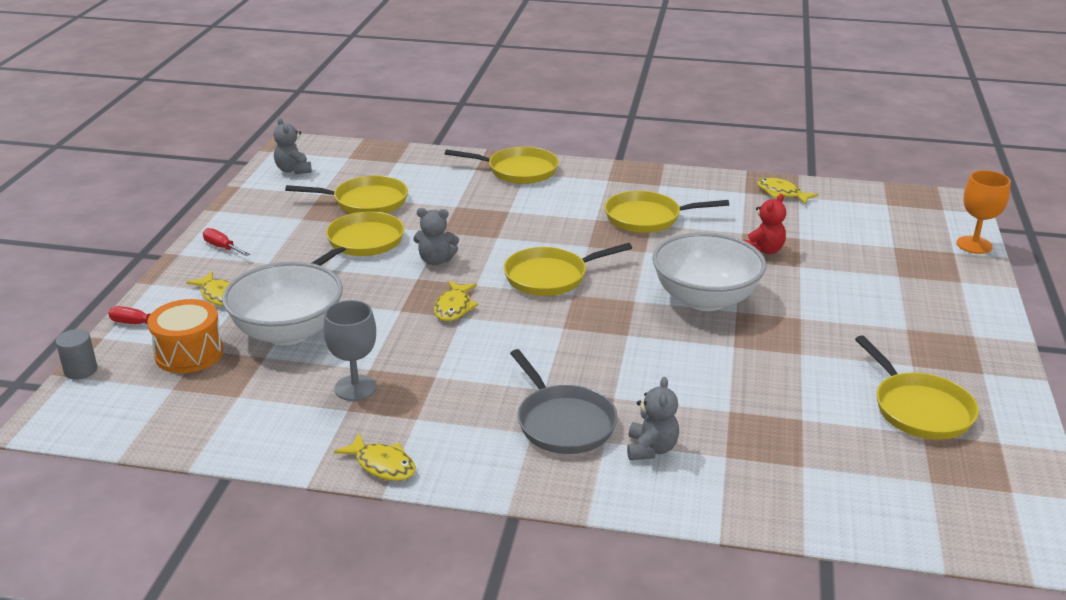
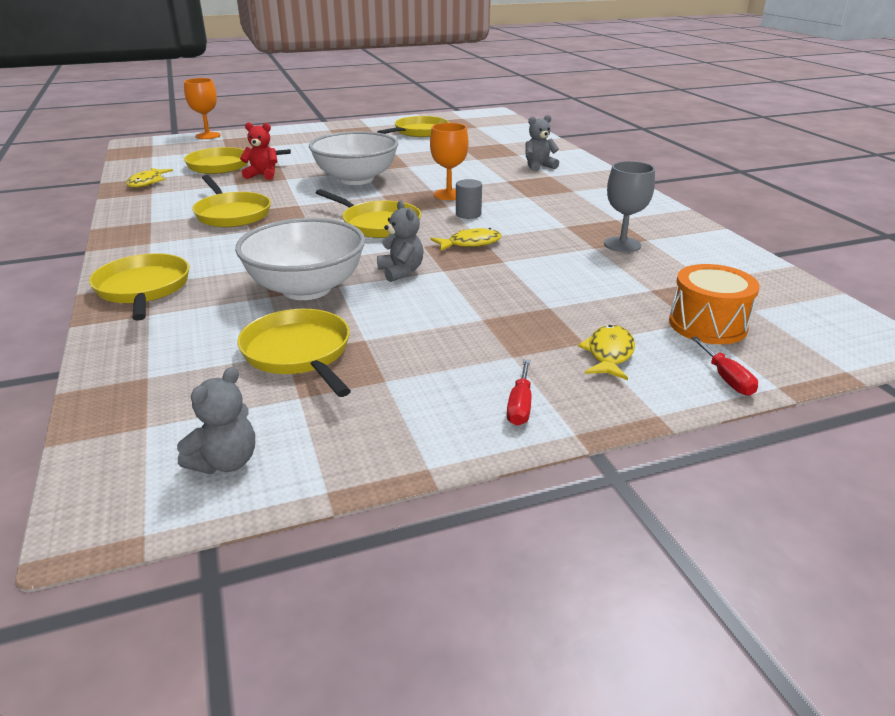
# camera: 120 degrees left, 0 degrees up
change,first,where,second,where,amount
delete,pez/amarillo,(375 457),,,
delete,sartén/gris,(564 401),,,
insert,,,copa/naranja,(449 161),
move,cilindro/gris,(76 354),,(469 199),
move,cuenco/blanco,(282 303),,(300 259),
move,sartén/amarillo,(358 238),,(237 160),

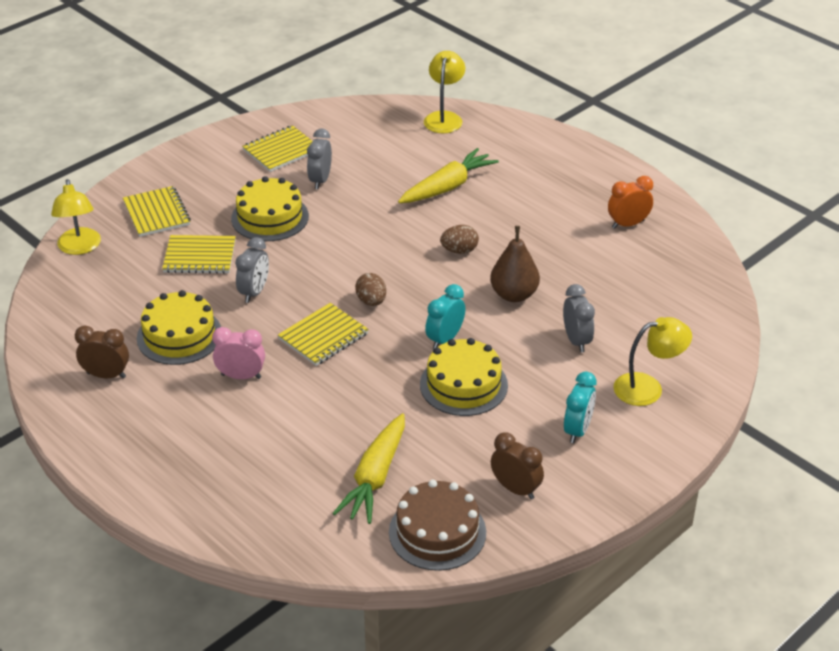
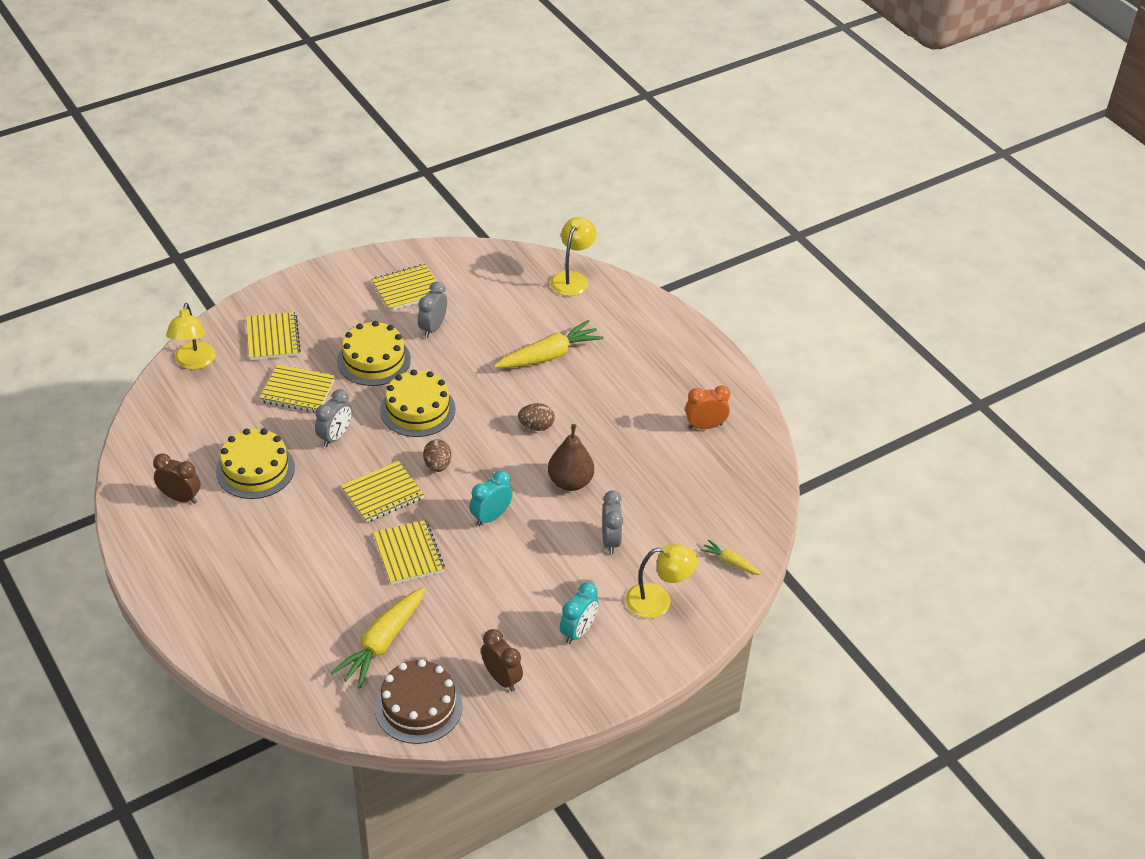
# camera: 10 degrees right, 5 degrees up
change,first,where,second,where,amount
delete,despertador/rosa,(238 353),,,
insert,,,cuaderno/amarillo,(409 552),
insert,,,zanahoria/amarillo,(730 557),
move,tarta/amarillo,(464 377),,(417 403),

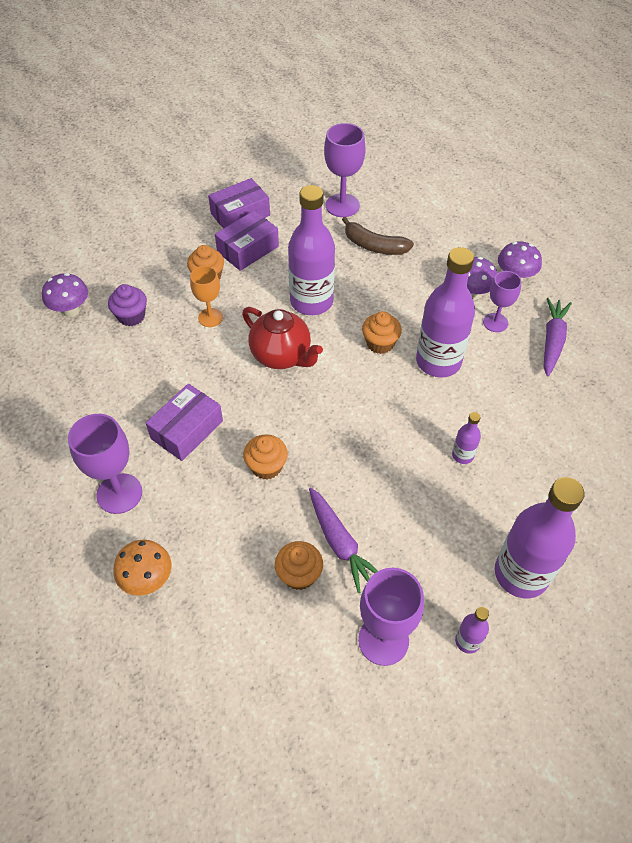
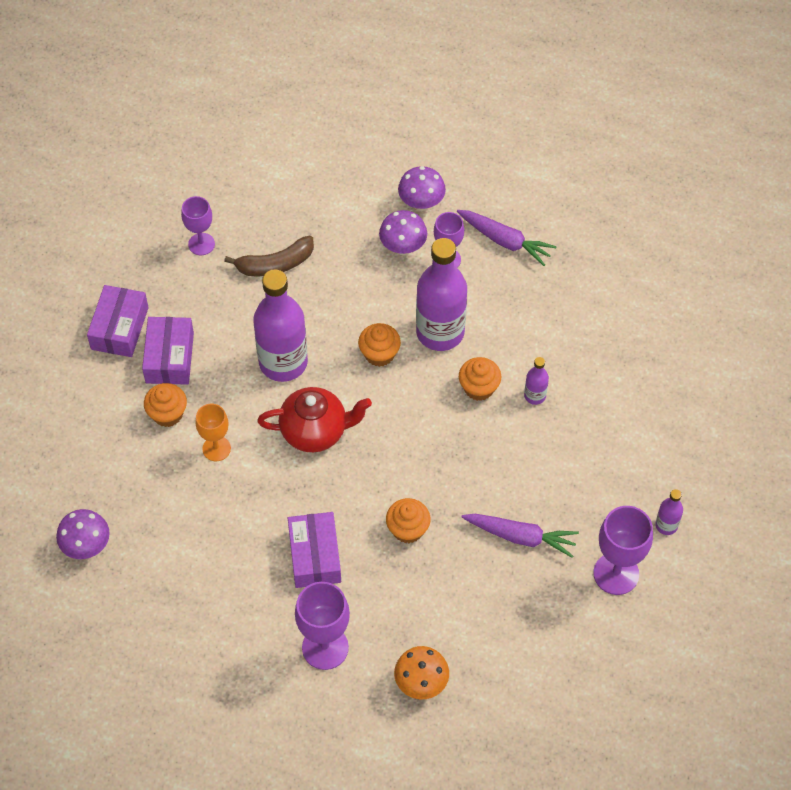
# camera: 45 degrees left, 5 degrees up
change,first,where,second,where,amount
delete,magdalena/morado,(127 305),,,
delete,botella/morado,(540 538),,,
move,magdalena/naranja,(299 565),,(480 379),
rotate,zanahoria/morado,(558 337),,(507 238),150 degrees clockwise
resize,copa/morado,(344 170),,(198 225),x0.64

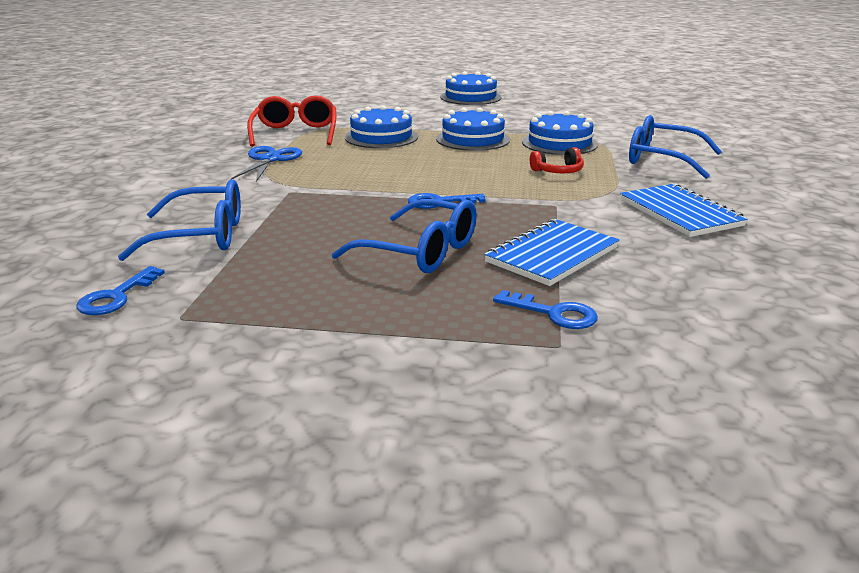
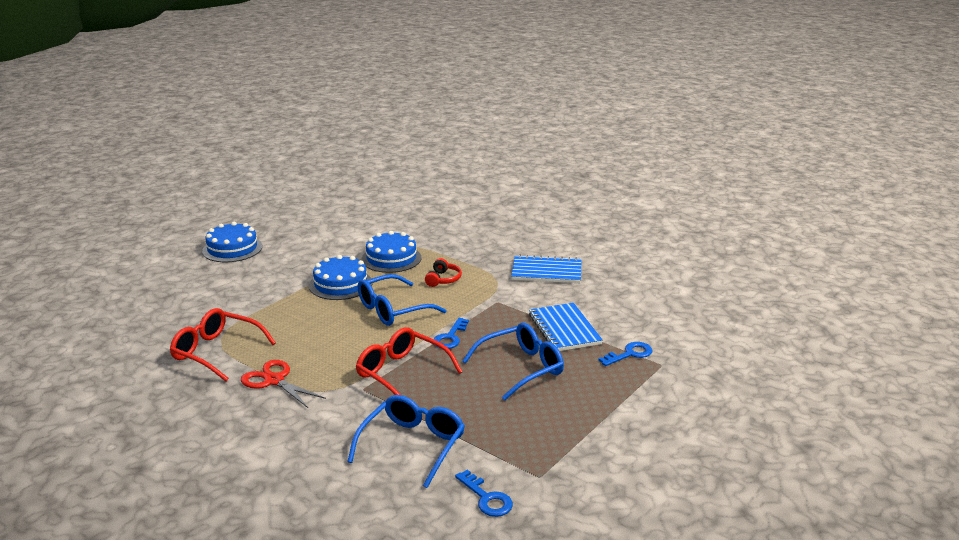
# camera: 60 degrees left, 0 degrees up
change,first,where,second,where,amount
delete,tarta/azul,(381 126),,,
insert,,,gafas/rojo,(409 361),
move,gafas/azul,(675 147),,(402 300),
recolor,tijeras/azul,(266 164),tijeras/rojo,(283 384),

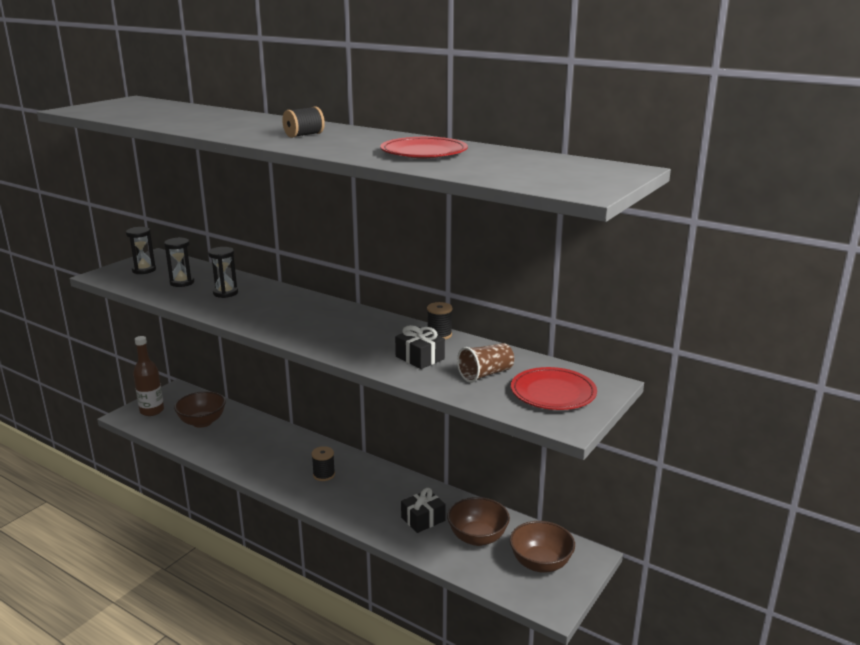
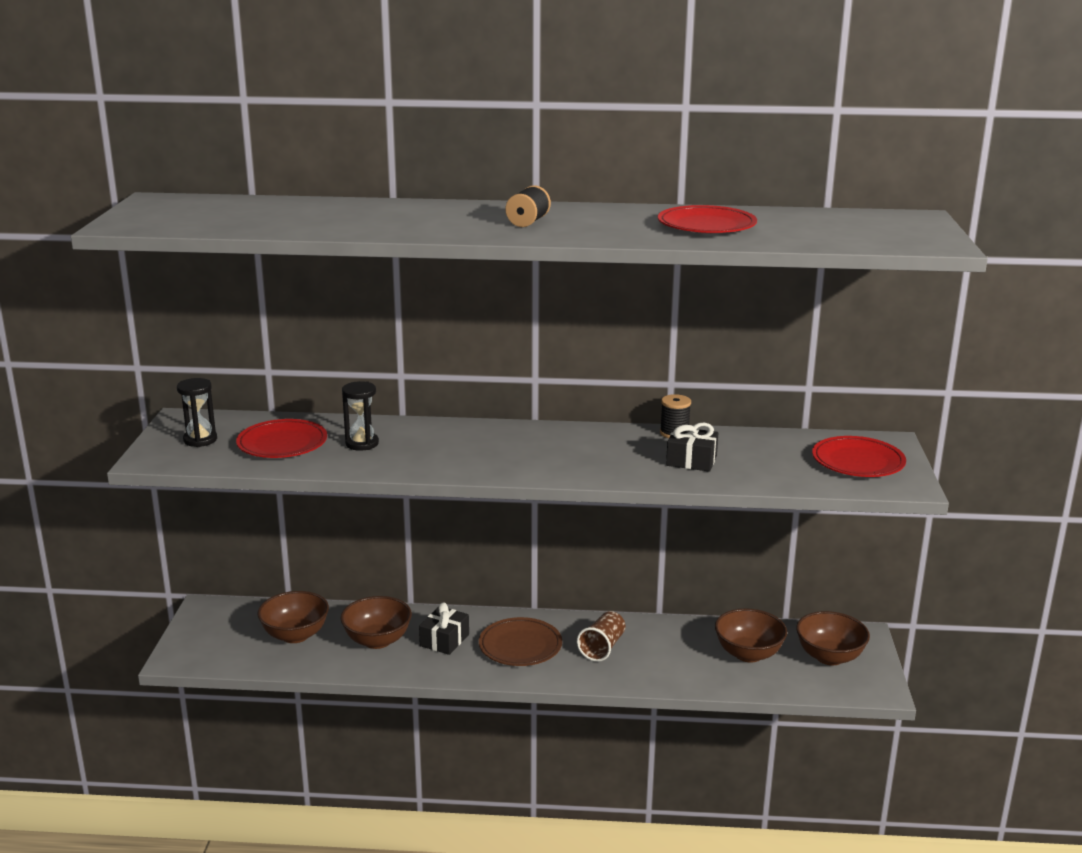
# camera: 30 degrees left, 0 degrees up
change,first,where,second,where,amount
delete,botella/marrón,(148 376),,,
insert,,,cuenco/marrón,(376 622),
move,regalo/negro,(423 510),,(444 628),
move,vaso/marrón,(485 363),,(601 636),
replace,reloj de arena/negro,(179 262),plato/rojo,(281 438),
replace,carrete/negro,(323 463),plato/marrón,(520 641),

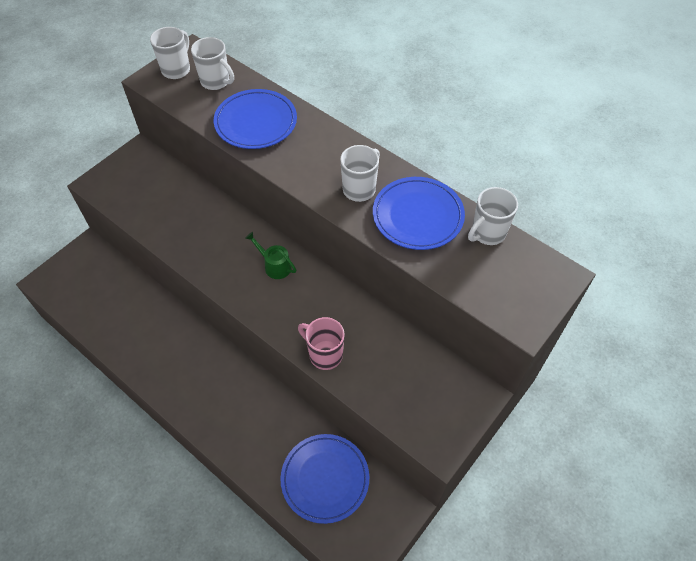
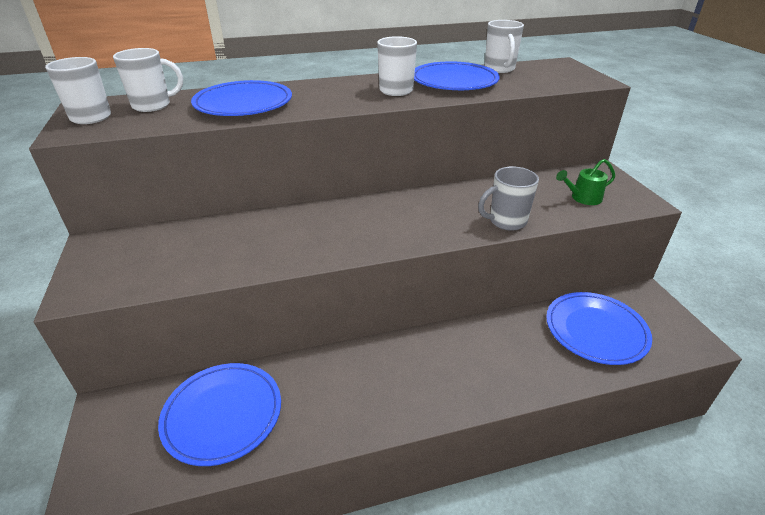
# camera: 55 degrees left, 20 degrees down
change,first,where,second,where,amount
insert,,,plato/azul,(219 414),
move,regadera/verde,(270 255),,(585 182),
recolor,taza/rosa,(321 343),taza/gris,(508 198),

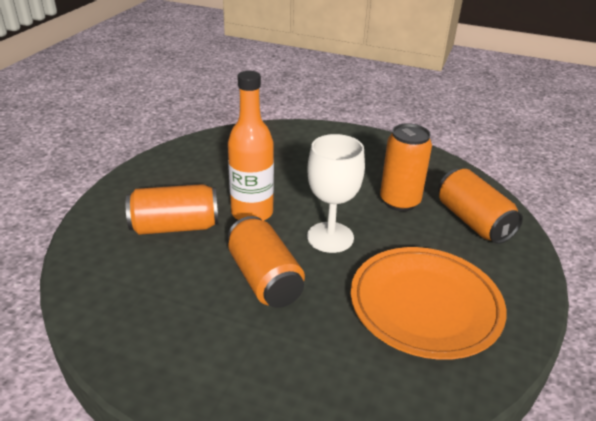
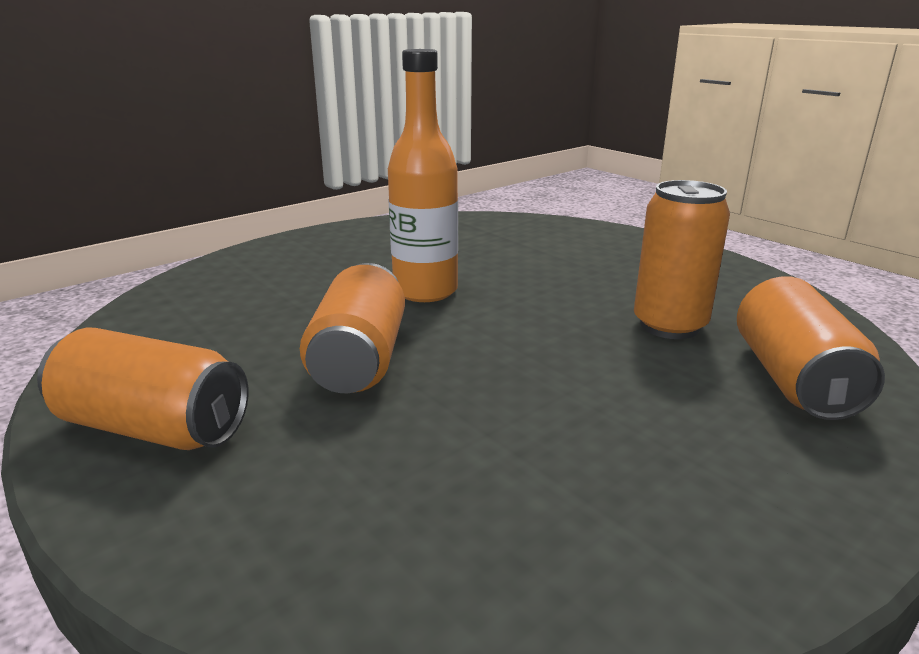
# camera: 30 degrees right, 10 degrees down
change,first,where,second,where,amount
delete,copa/blanco,(336 193),,,
delete,plato/naranja,(429 303),,,
move,lata/naranja,(172 209),,(143 389),

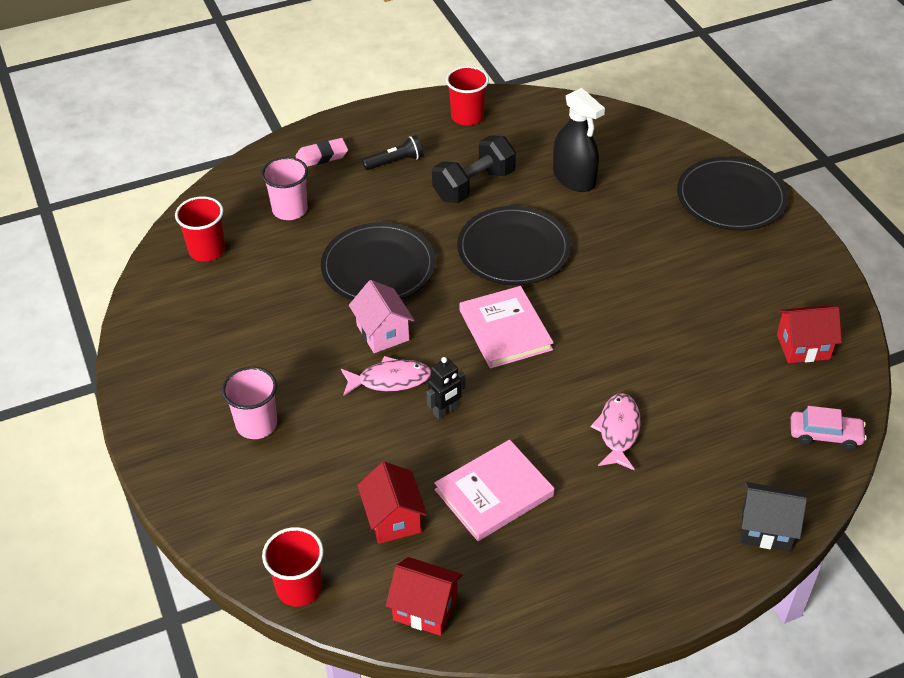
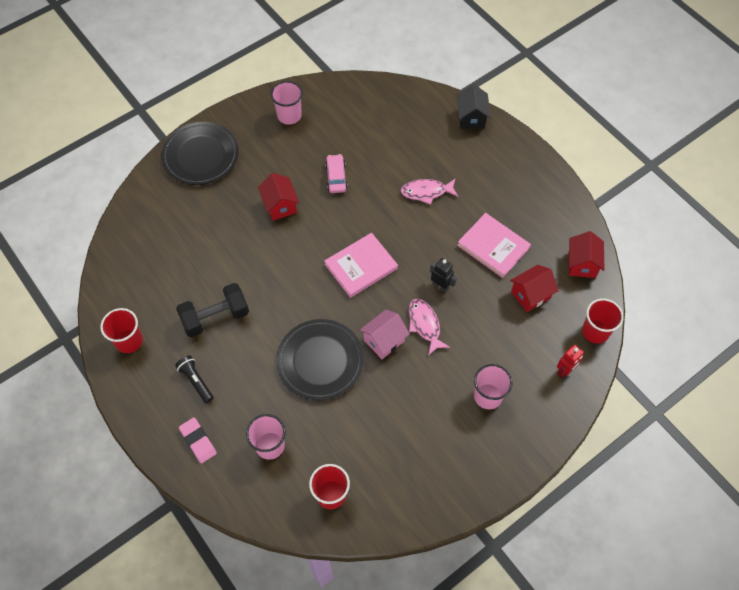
# camera: 105 degrees left, 15 degrees up
change,first,where,second,where,amount
delete,plato/negro,(514 246),,,
delete,pulverizador/negro,(579 140),,,
insert,,,vaso/rosa,(287 103),
insert,,,robot/rojo,(570 361),
move,casa/rojo,(809 334),,(278 197),
move,coche/rosa,(829 428),,(336 173),
rotate,mancuerna/negro,(474 169),,(212 310),60 degrees counterclockwise

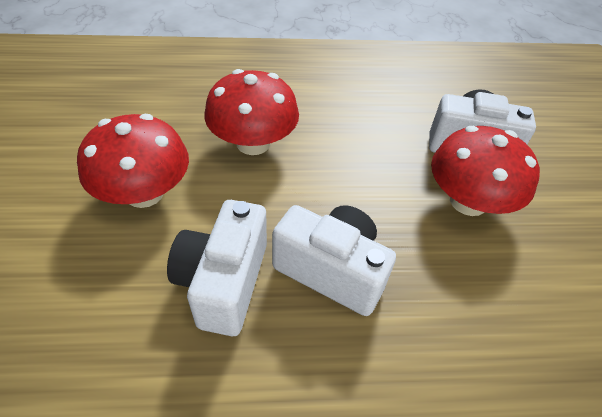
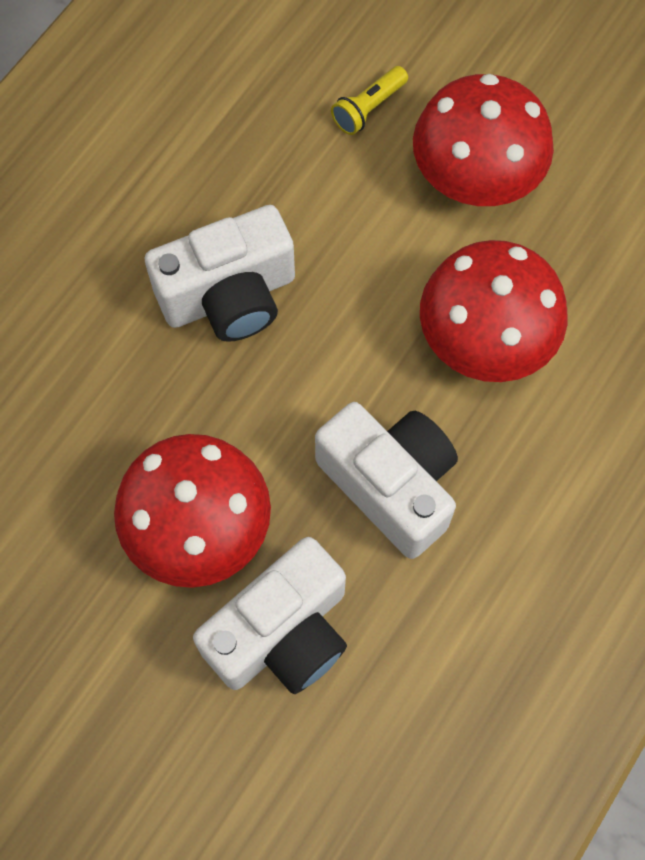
# camera: 130 degrees right, 20 degrees up
change,first,where,second,where,amount
insert,,,lámpara de mano/amarillo,(369 100),
move,cámara/blanco,(217 268),,(386 480),

